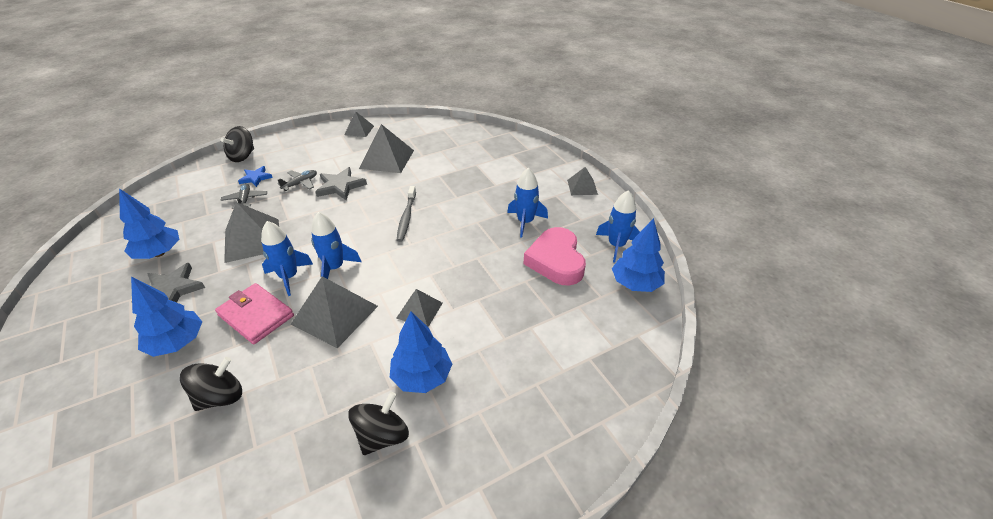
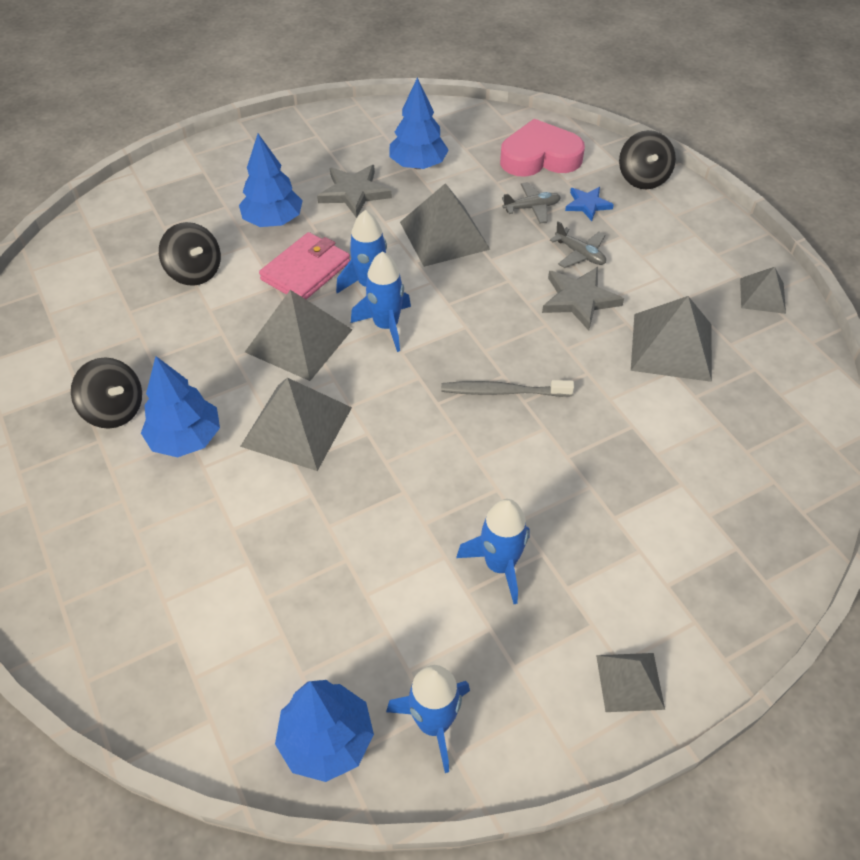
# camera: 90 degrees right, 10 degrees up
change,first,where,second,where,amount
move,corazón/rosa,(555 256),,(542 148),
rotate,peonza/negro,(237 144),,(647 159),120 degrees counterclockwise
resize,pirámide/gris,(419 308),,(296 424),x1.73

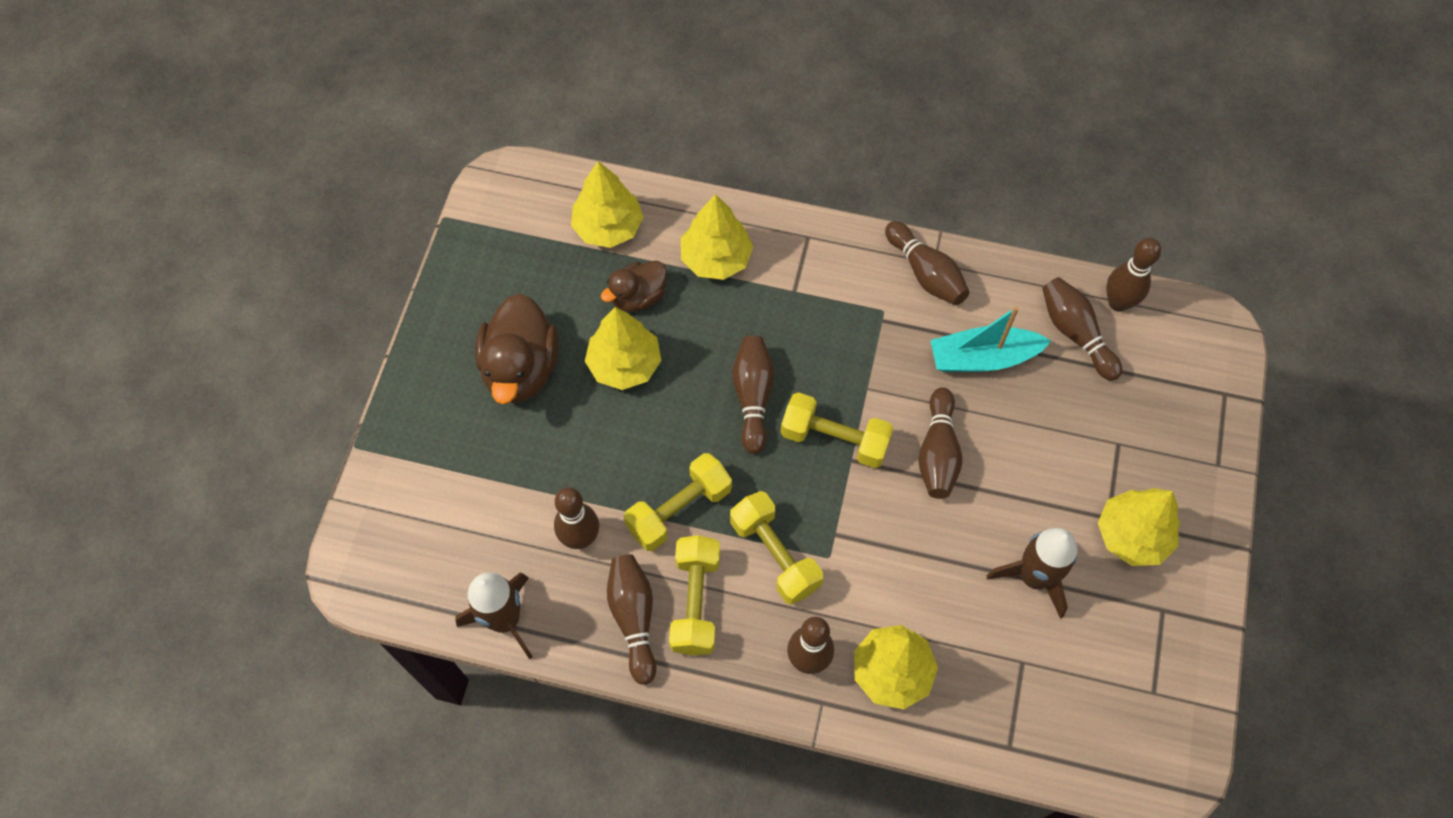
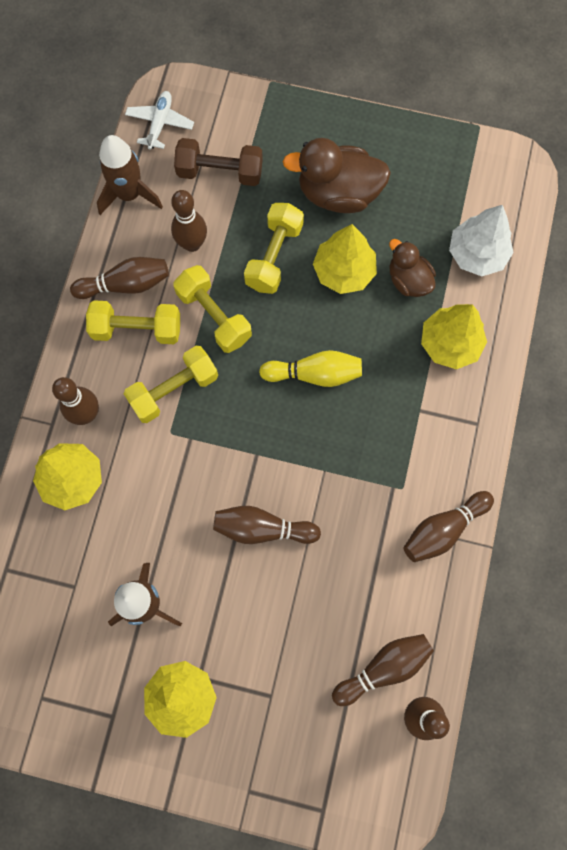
# camera: 90 degrees right, 10 degrees up
change,first,where,second,where,amount
delete,barco/turquesa,(990 339),,,
insert,,,avión/blanco,(159 120),
insert,,,mancuerna/marrón,(218 162),
move,mancuerna/amarillo,(837 430),,(274 248),
recolor,árbol/amarillo,(607 204),árbol/blanco,(481 240),
recolor,bolo/marrón,(753 395),bolo/amarillo,(310 368),

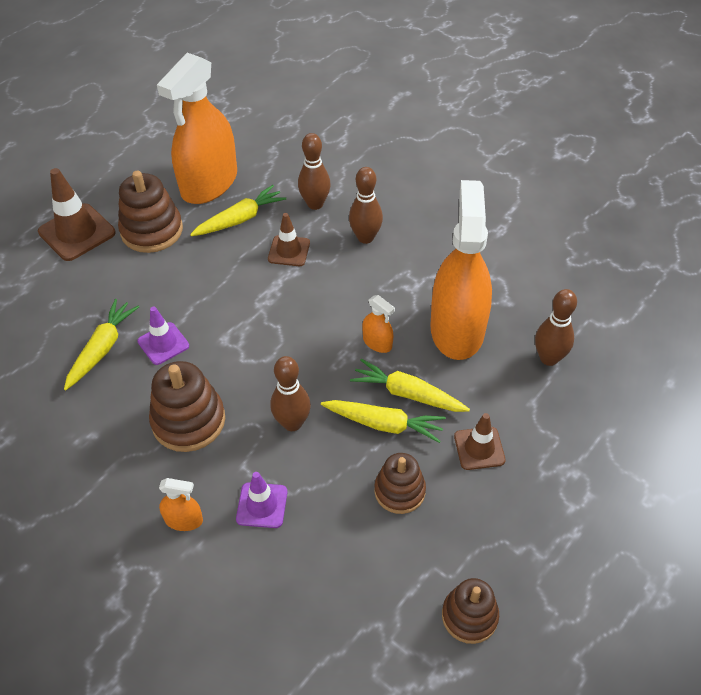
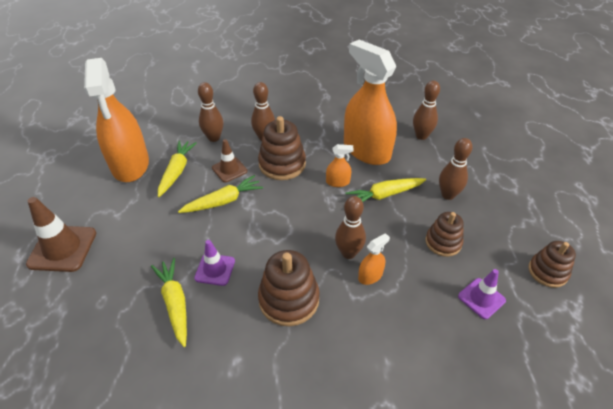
# camera: 45 degrees left, 5 degrees down
change,first,where,second,where,amount
move,juguete apilable/marrón,(150 212),,(282 148),
move,pulverizador/naranja,(181 504),,(374 259),
move,cono de tráfico/morado,(262 500),,(482 294),
move,zanahoria/amarillo,(383 421),,(220 194),
replace,cono de tráfico/marrón,(480 441),bolo/marrón,(456 169),

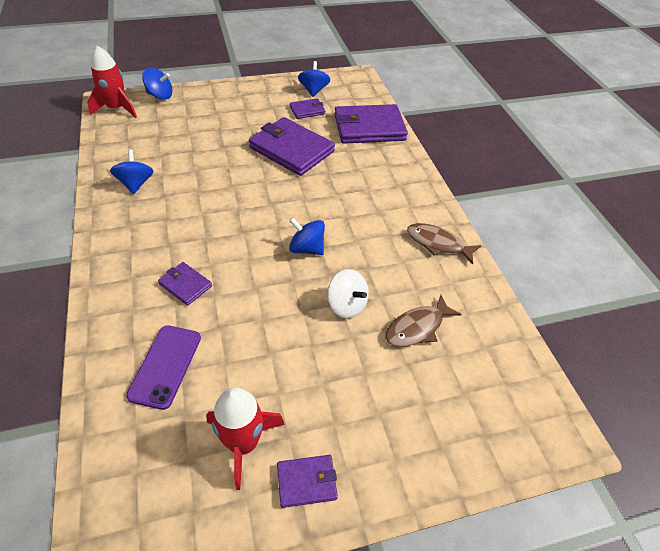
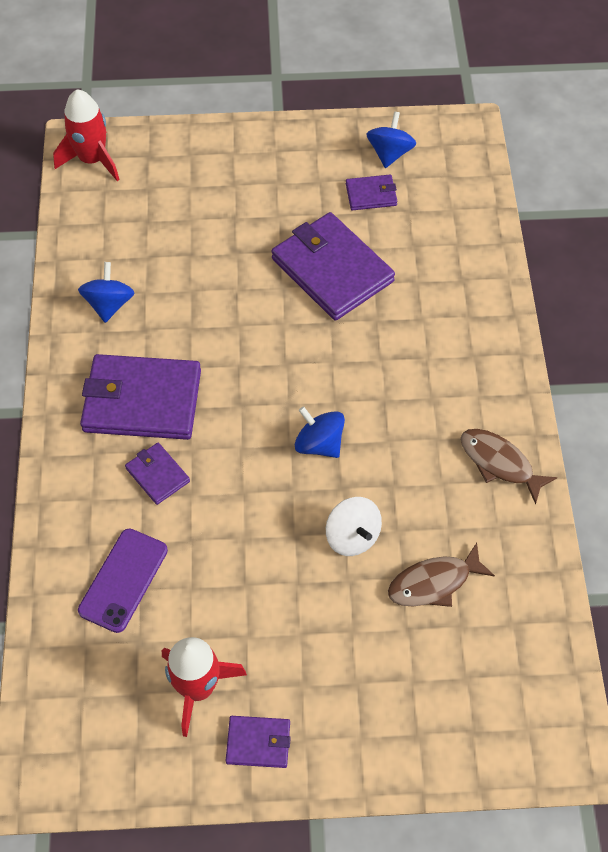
# camera: 15 degrees right, 10 degrees up
change,first,where,second,where,amount
delete,peonza/azul,(157 83),,,
move,cartera/morado,(371 124),,(140 397),

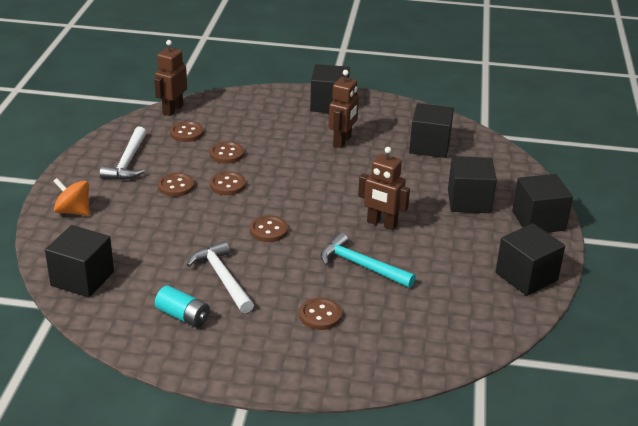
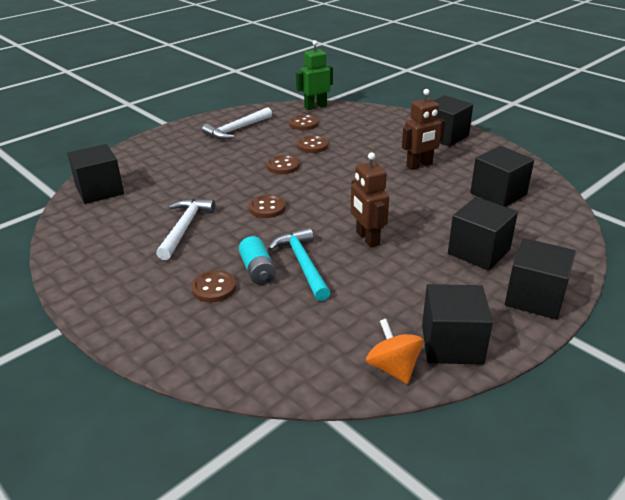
# camera: 40 degrees right, 0 degrees up
change,first,where,second,where,amount
delete,botón/marrón,(176 185),,,
move,peonza/naranja,(71 197),,(395 351),
move,pila/turquesa,(182 306),,(257 260),
recolor,robot/marrón,(170 78),robot/verde,(314 75),

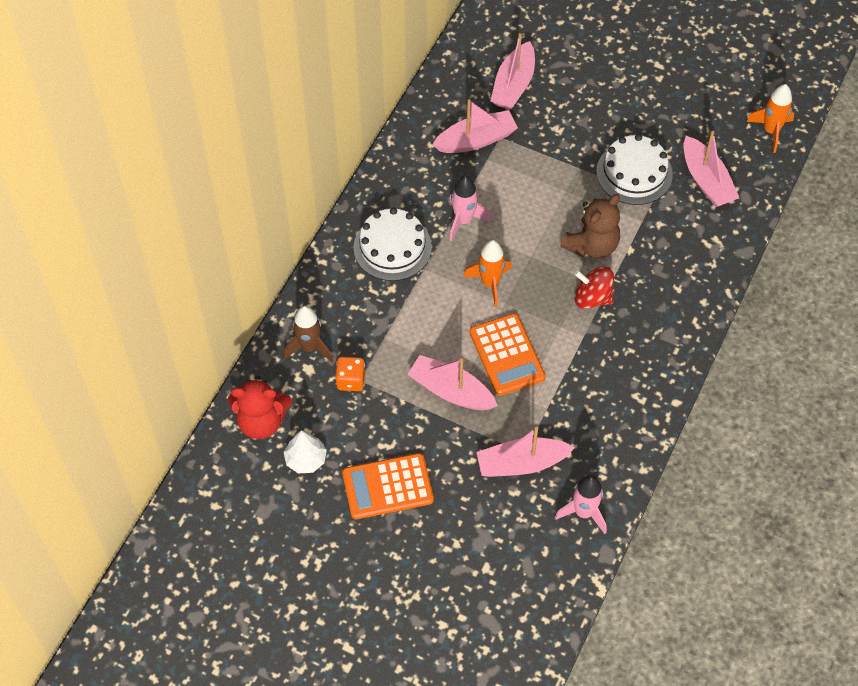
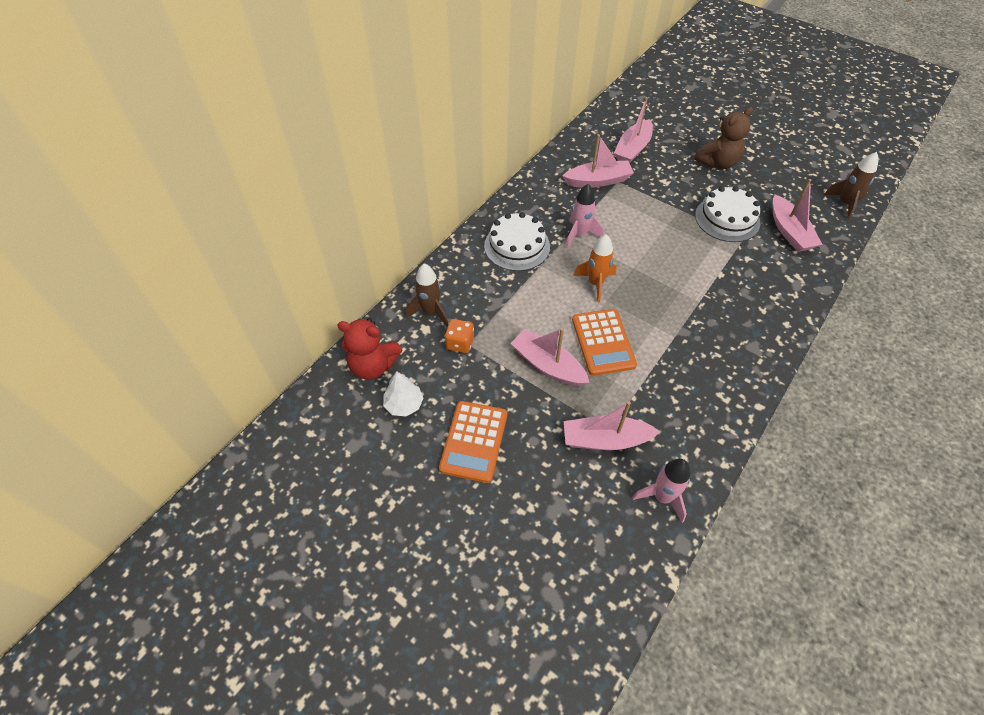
# camera: 10 degrees right, 5 degrees down
change,first,where,second,where,amount
delete,peonza/rojo,(594 287),,,
move,osito/marrón,(590 226),,(723 138),
recolor,cohete/naranja,(770 118),cohete/marrón,(851 185),
rotate,calculadora/naranja,(388 486),,(473 442),75 degrees counterclockwise

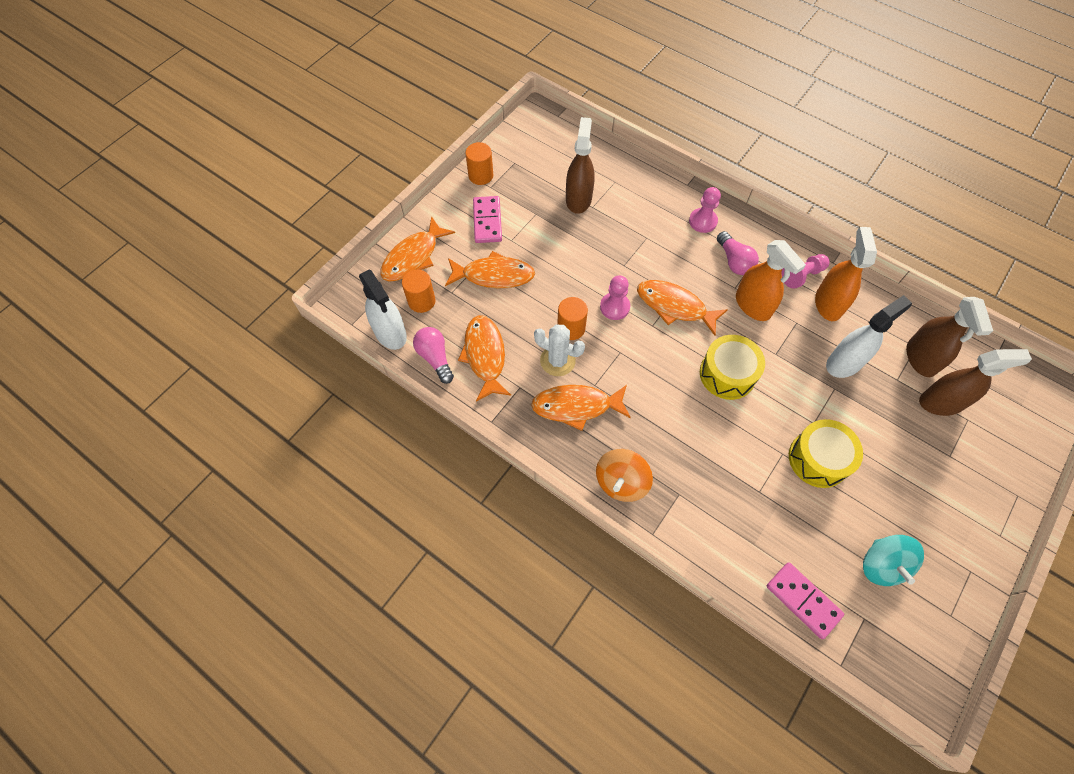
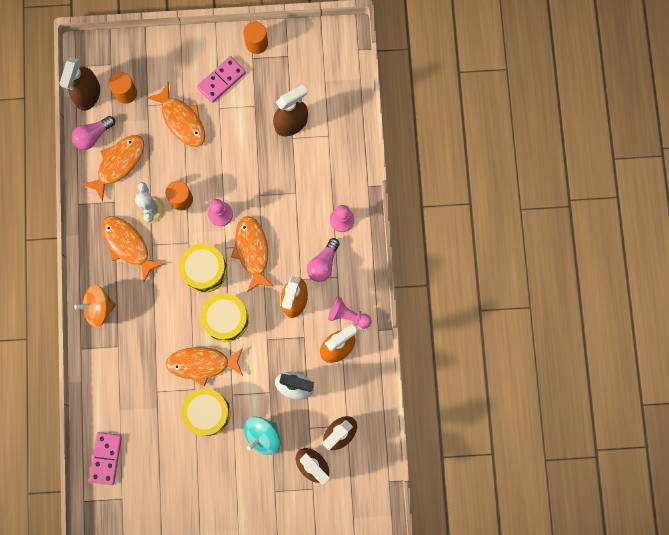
# camera: 50 degrees right, 15 degrees up
change,first,where,second,where,amount
insert,,,tambor/amarillo,(203 268),
move,pez/naranja,(417 248),,(204 366),
move,peonza/turquesa,(893 560),,(262 436),
recolor,pulverizador/blanco,(383 310),pulverizador/marrón,(79 84),
rotate,bombilla/rosa,(433 355),,(93 133),150 degrees counterclockwise

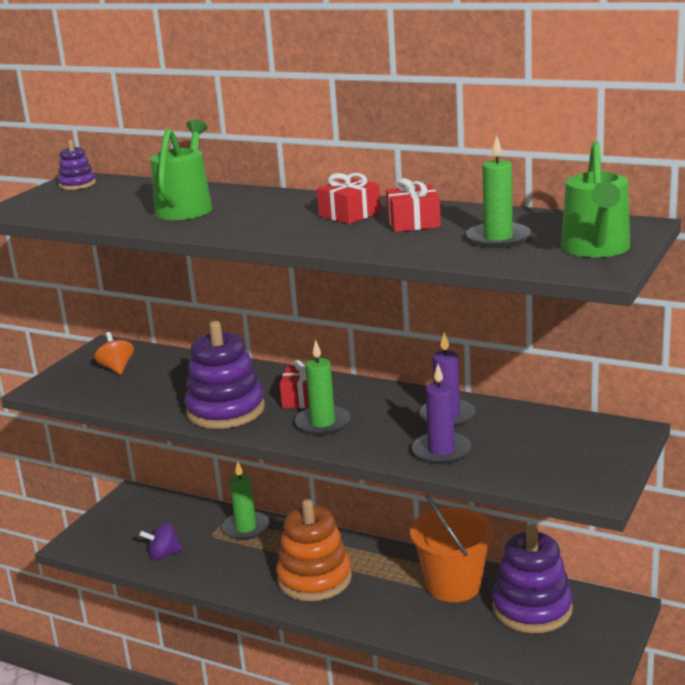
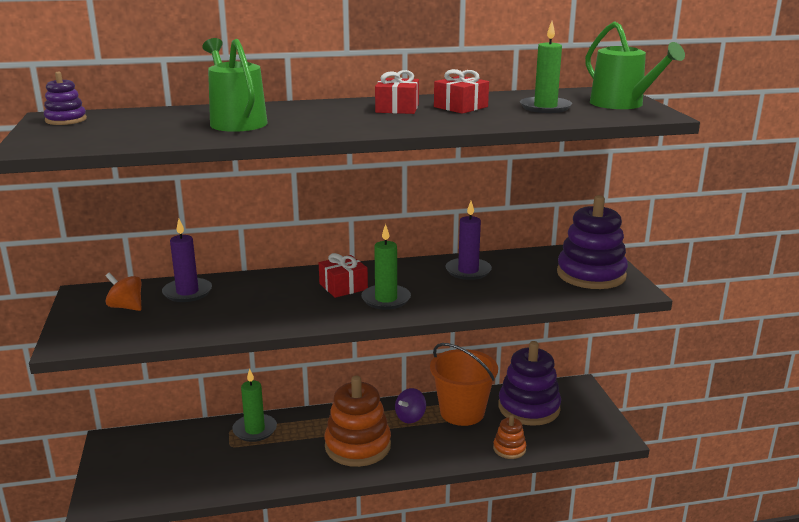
# camera: 40 degrees left, 0 degrees up
change,first,where,second,where,amount
insert,,,juguete apilable/naranja,(509 437),
move,peonza/morado,(161 541),,(410 405),
move,juguete apilable/morado,(224 375),,(592 242),
move,vela/morado,(441 414),,(187 260),

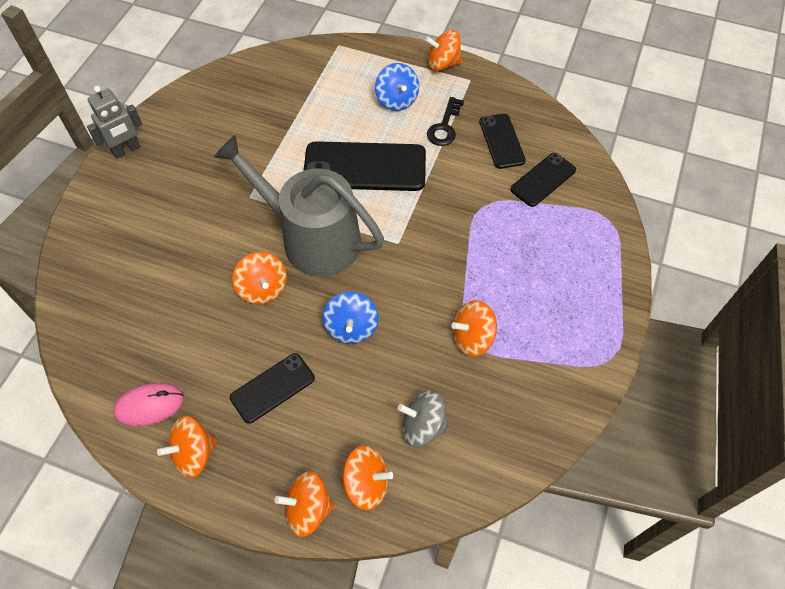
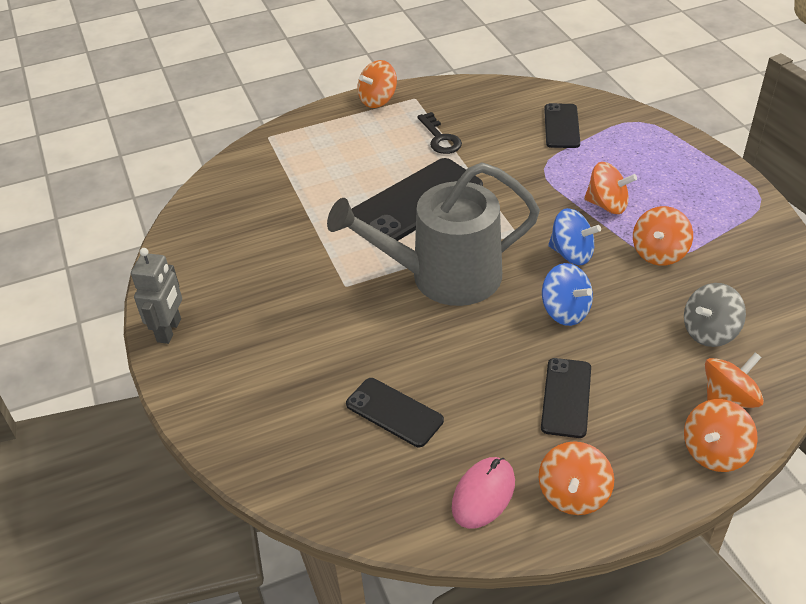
# camera: 40 degrees left, 15 degrees down
change,first,where,second,where,amount
move,peonza/naranja,(259 278),,(610 188),
move,peonza/azul,(397 87),,(574 236),
move,móvil/negro,(502 141),,(395 412),

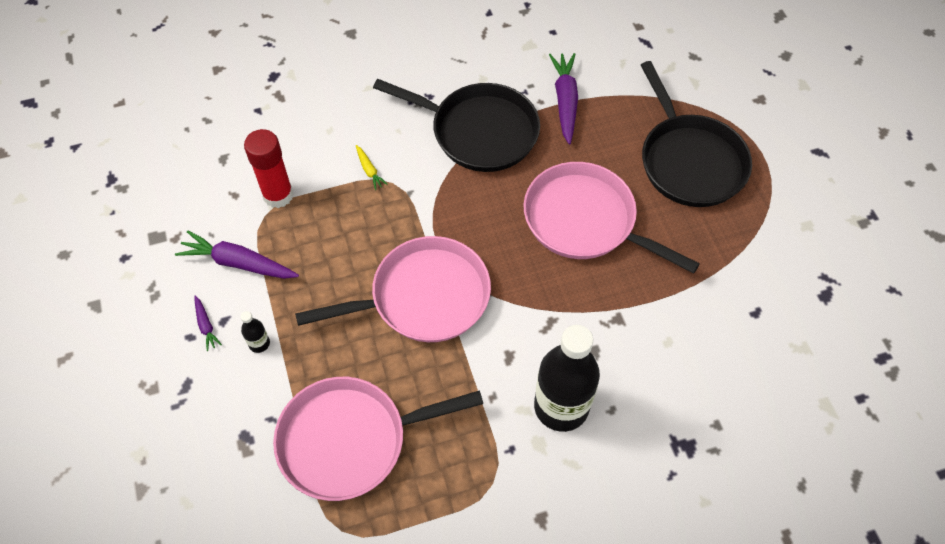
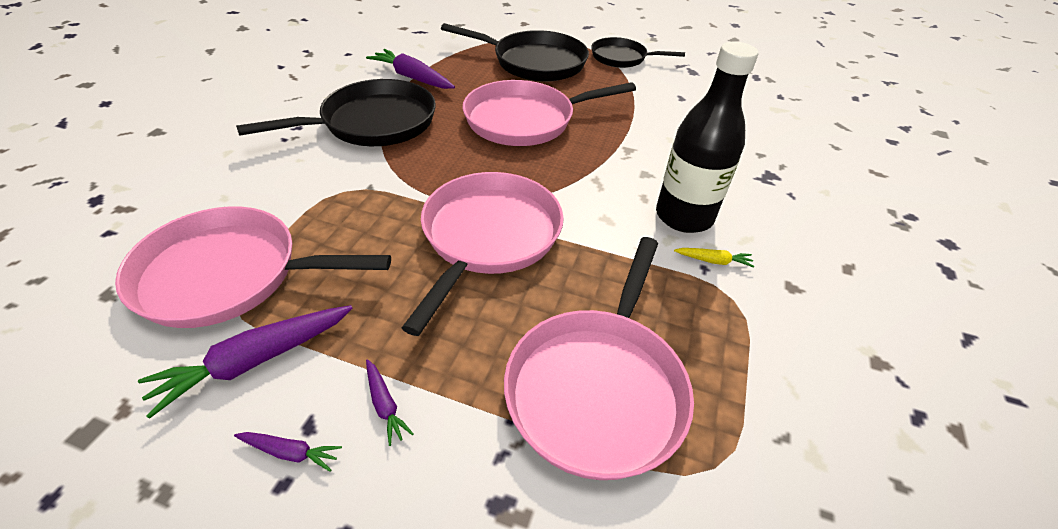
# camera: 55 degrees left, 15 degrees down
change,first,where,second,where,amount
insert,,,sartén/negro,(638 52),
move,zanahoria/amarillo,(372 167),,(714 258),
replace,botella/negro,(255 332),zanahoria/morado,(390 402),
replace,barra de pegamento/rojo,(269 168),sartén/rosa,(253 267),

